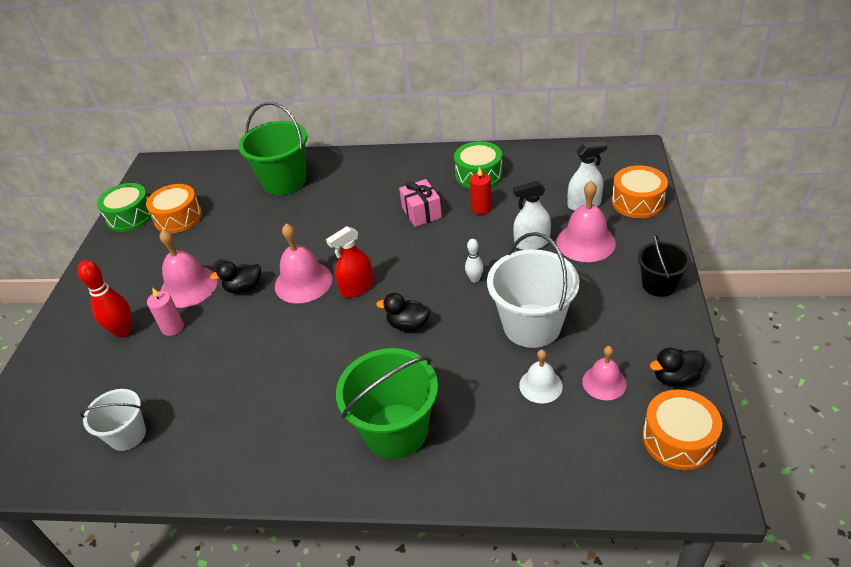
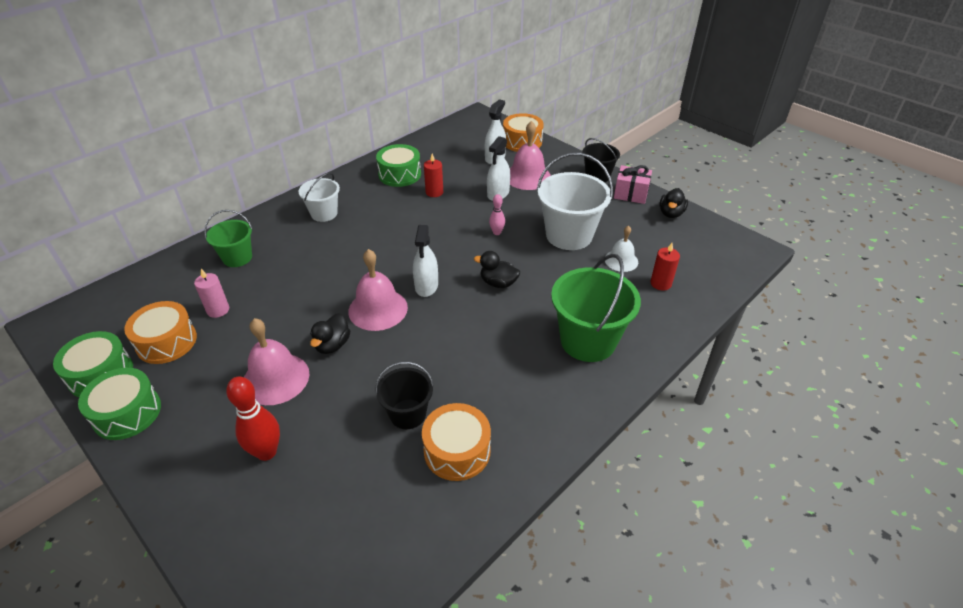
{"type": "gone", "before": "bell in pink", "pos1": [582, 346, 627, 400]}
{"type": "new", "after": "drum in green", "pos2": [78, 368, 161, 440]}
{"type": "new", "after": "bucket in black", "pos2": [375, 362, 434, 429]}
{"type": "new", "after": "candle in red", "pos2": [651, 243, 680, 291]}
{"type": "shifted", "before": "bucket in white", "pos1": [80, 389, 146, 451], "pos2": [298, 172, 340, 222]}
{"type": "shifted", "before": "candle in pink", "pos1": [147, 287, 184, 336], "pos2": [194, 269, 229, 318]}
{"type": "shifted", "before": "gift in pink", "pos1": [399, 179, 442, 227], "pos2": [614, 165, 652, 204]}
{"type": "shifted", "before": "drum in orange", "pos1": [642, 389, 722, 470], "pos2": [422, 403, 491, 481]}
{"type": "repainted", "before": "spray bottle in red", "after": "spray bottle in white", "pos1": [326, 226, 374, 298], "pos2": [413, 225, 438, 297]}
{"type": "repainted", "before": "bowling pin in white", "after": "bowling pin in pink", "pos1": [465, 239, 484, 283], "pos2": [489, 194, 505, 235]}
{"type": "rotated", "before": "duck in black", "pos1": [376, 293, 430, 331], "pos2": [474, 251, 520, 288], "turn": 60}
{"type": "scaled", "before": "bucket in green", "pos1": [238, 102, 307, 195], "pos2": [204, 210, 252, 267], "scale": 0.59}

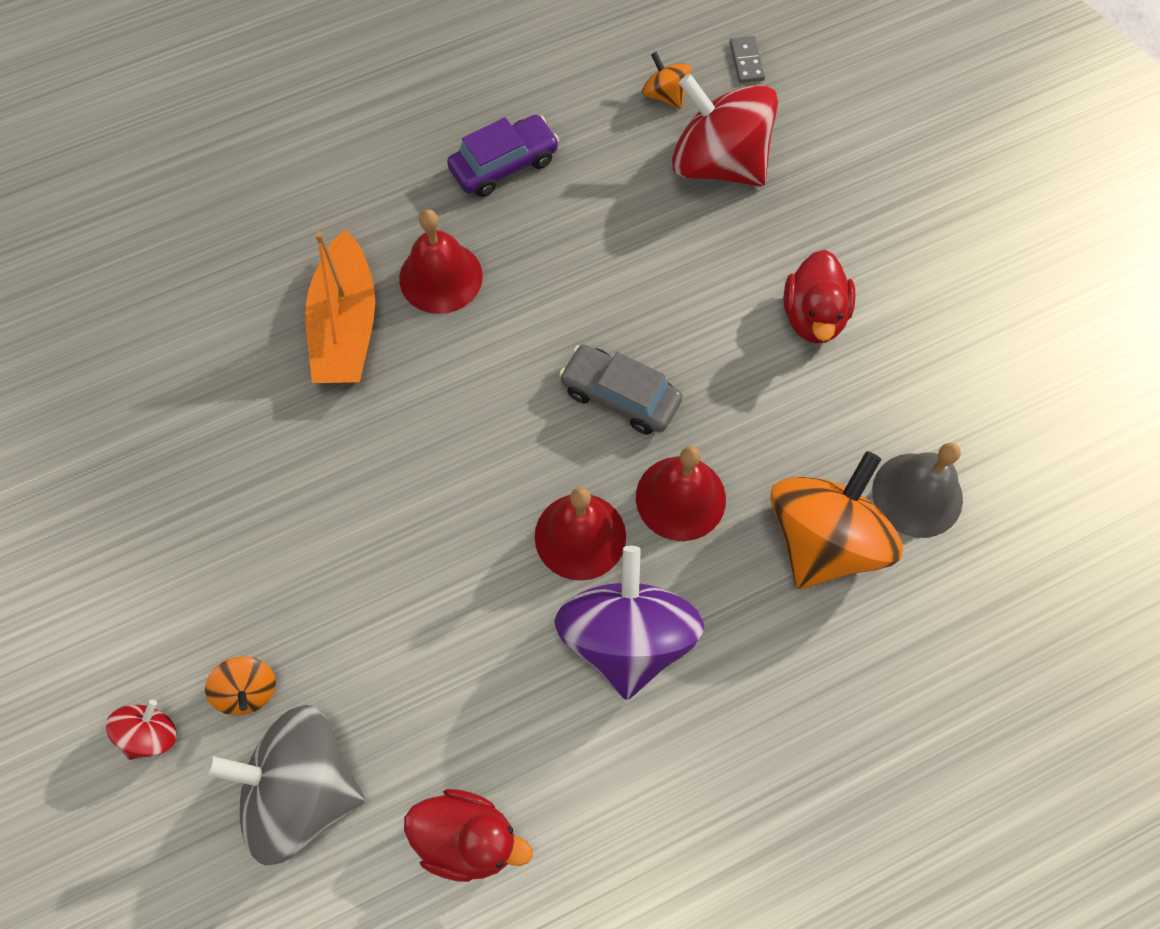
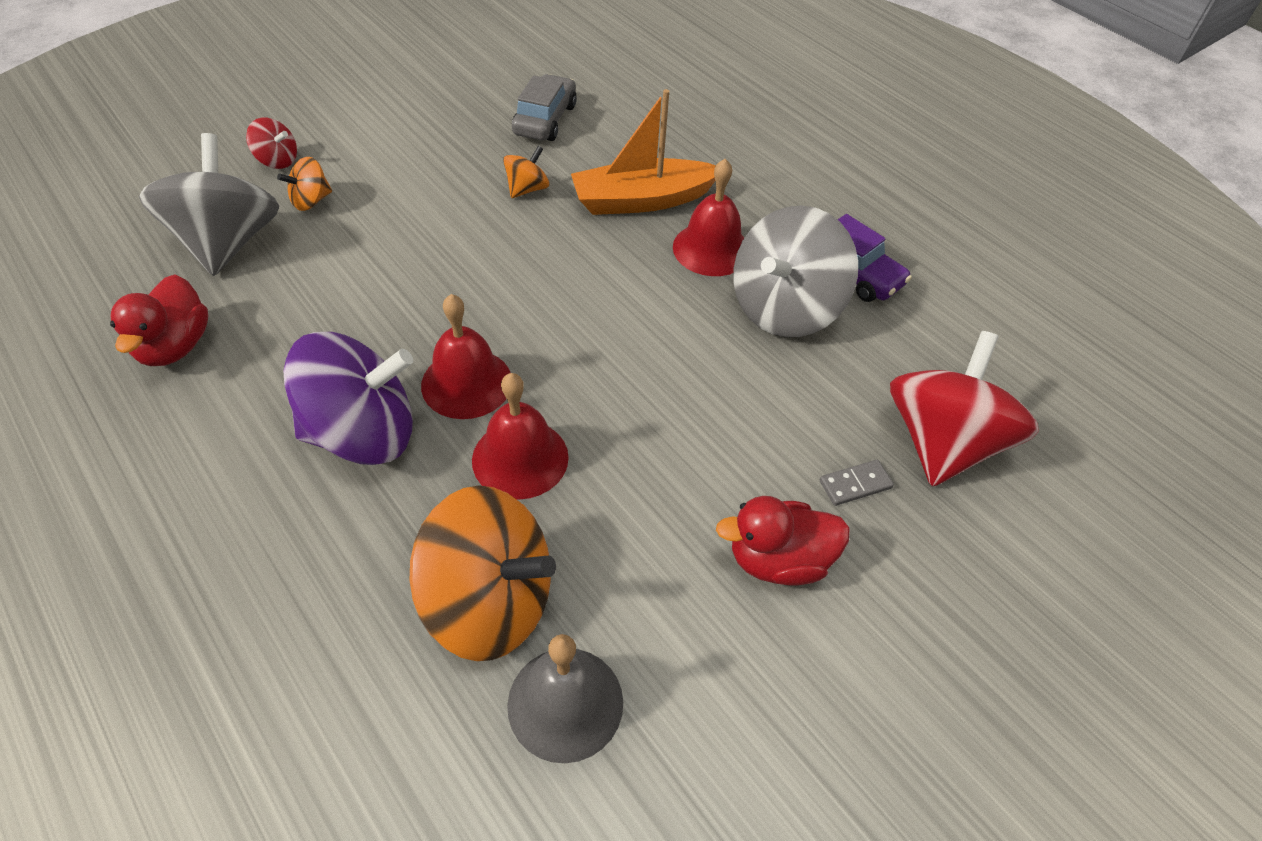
{"type": "new", "after": "spinning top in grey", "pos2": [733, 205, 858, 337]}
{"type": "shifted", "before": "car in grey", "pos1": [559, 344, 682, 435], "pos2": [512, 74, 577, 141]}
{"type": "shifted", "before": "spinning top in orange", "pos1": [642, 52, 692, 109], "pos2": [503, 146, 549, 198]}
{"type": "shifted", "before": "domino in grey", "pos1": [730, 36, 765, 83], "pos2": [820, 460, 894, 506]}

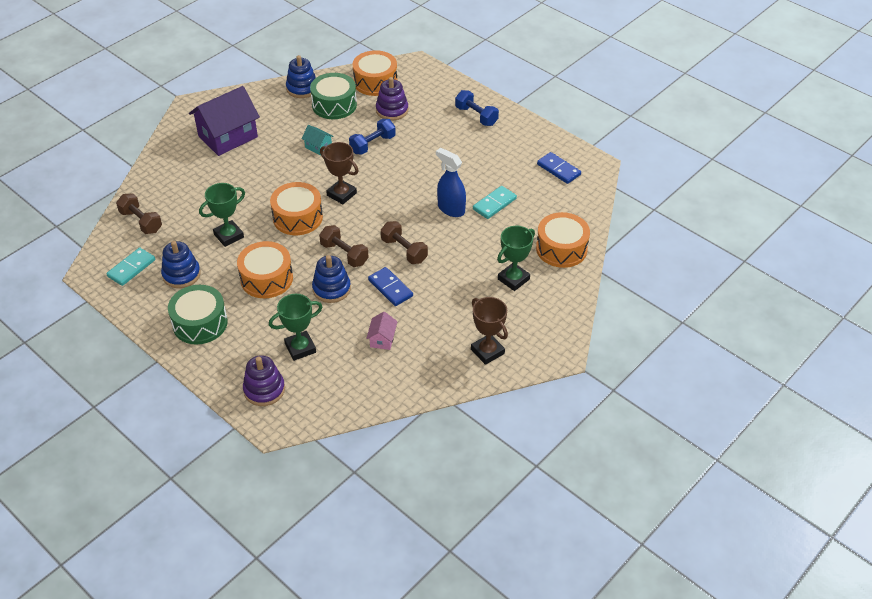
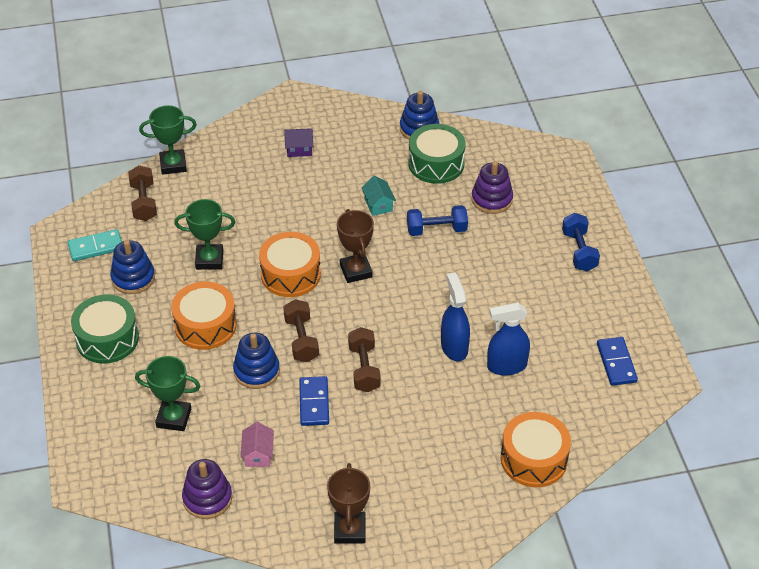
{"type": "gone", "before": "drum in orange", "pos1": [353, 50, 398, 96]}
{"type": "shifted", "before": "stacking toy in purple", "pos1": [243, 355, 285, 406], "pos2": [182, 459, 232, 519]}
{"type": "shifted", "before": "trophy in green", "pos1": [497, 226, 535, 291], "pos2": [139, 105, 197, 175]}
{"type": "swapped", "before": "domino in turquoise", "after": "spray bottle in blue", "pos1": [473, 186, 517, 219], "pos2": [487, 303, 530, 376]}
{"type": "rotated", "before": "house in pink", "pos1": [366, 312, 398, 350], "pos2": [240, 422, 274, 467], "turn": -45}
{"type": "scaled", "before": "house in purple", "pos1": [189, 86, 260, 156], "pos2": [284, 128, 313, 157], "scale": 0.45}

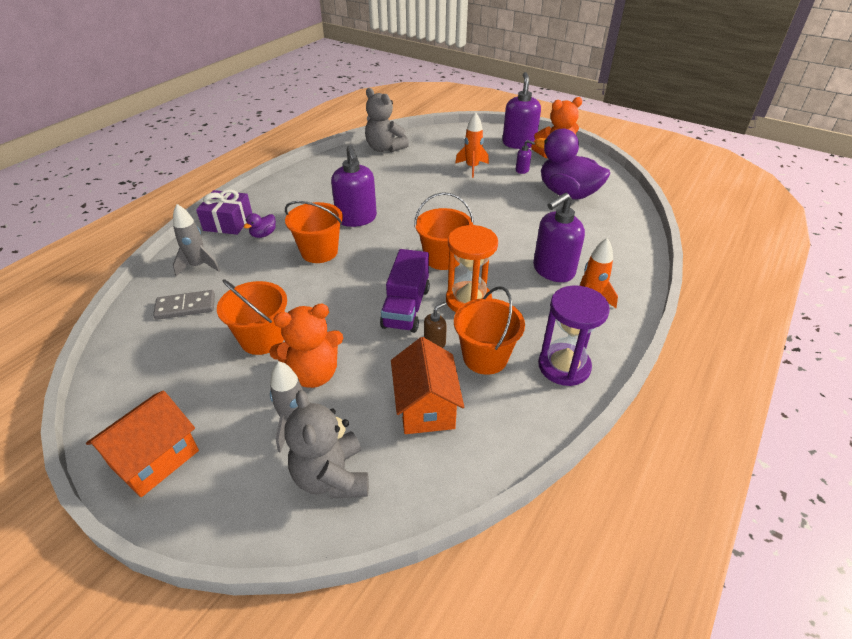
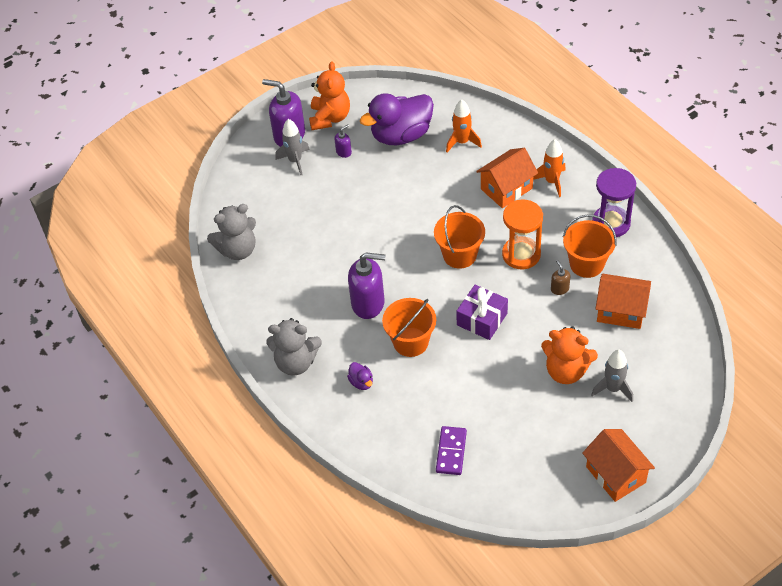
{"type": "gone", "before": "bucket in orange", "pos1": [217, 279, 287, 355]}
{"type": "gone", "before": "truck in purple", "pos1": [380, 249, 430, 333]}
{"type": "shifted", "before": "rocket in grey", "pos1": [173, 204, 220, 277], "pos2": [276, 119, 310, 175]}
{"type": "shifted", "before": "gift in purple", "pos1": [196, 189, 252, 235], "pos2": [456, 284, 508, 340]}
{"type": "shifted", "before": "teddy bear in grey", "pos1": [284, 390, 369, 499], "pos2": [266, 318, 322, 376]}
{"type": "shifted", "before": "rocket in orange", "pos1": [455, 112, 489, 178], "pos2": [446, 99, 482, 152]}
{"type": "swapped", "before": "soap dispenser in purple", "after": "house in orange", "pos1": [533, 192, 585, 282], "pos2": [476, 148, 538, 208]}
{"type": "repainted", "before": "domino in grey", "after": "domino in purple", "pos1": [153, 290, 215, 320], "pos2": [436, 426, 467, 475]}
{"type": "rotated", "before": "teddy bear in orange", "pos1": [269, 304, 344, 388], "pos2": [541, 326, 598, 384], "turn": 105}

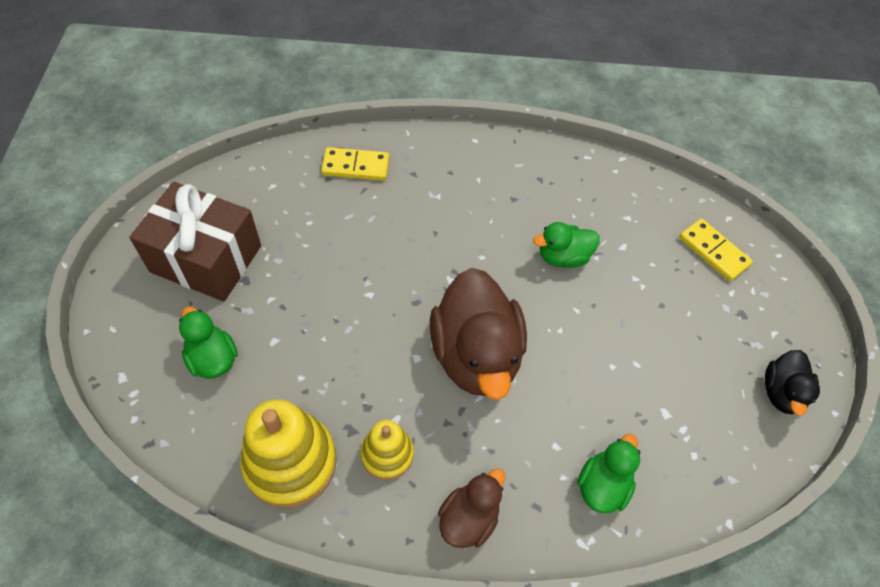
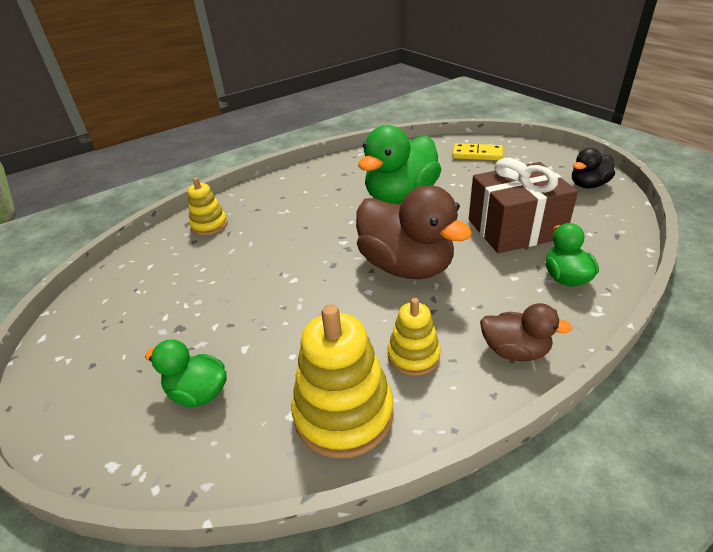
{"type": "shifted", "before": "gift in brown", "pos1": [129, 182, 261, 302], "pos2": [469, 158, 578, 253]}
{"type": "swapped", "before": "domino in yellow", "after": "stacking toy in yellow", "pos1": [321, 147, 389, 181], "pos2": [188, 177, 228, 236]}
{"type": "rotated", "before": "duck in brown", "pos1": [438, 468, 505, 548], "pos2": [480, 303, 572, 361], "turn": 105}
{"type": "rotated", "before": "duck in black", "pos1": [765, 350, 820, 416], "pos2": [572, 148, 615, 188], "turn": 75}
{"type": "scaled", "before": "duck in green", "pos1": [533, 222, 600, 268], "pos2": [358, 125, 441, 204], "scale": 1.91}

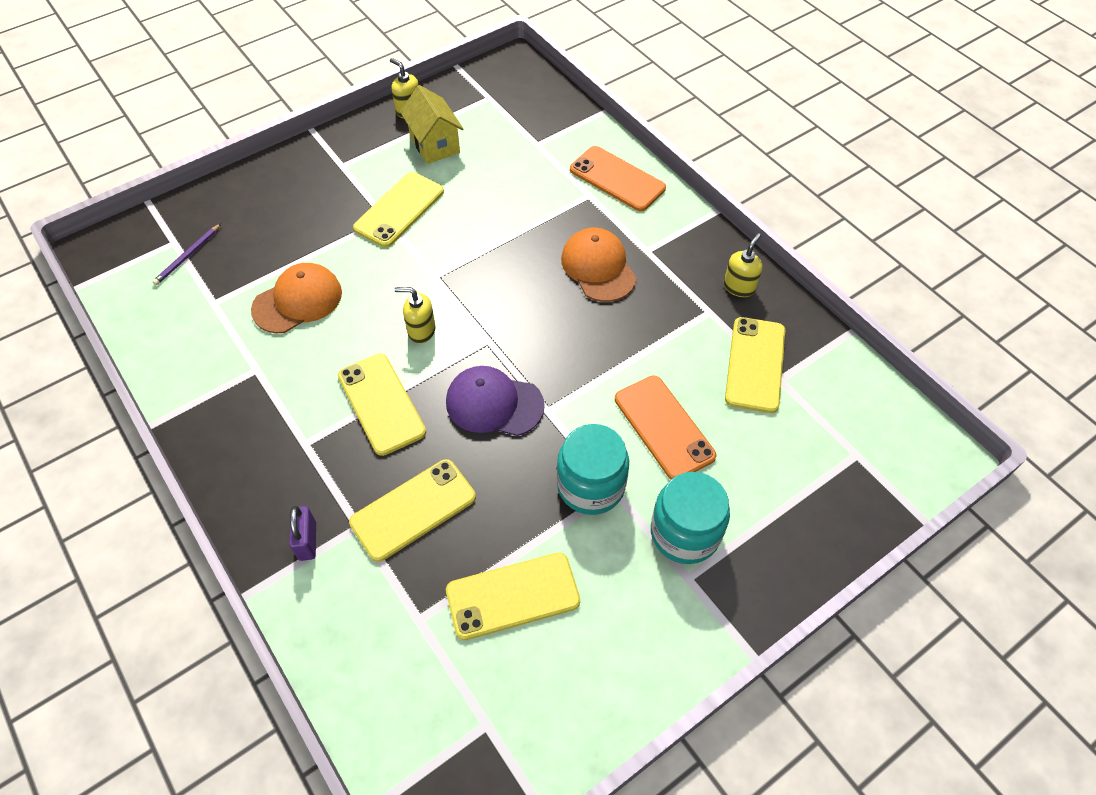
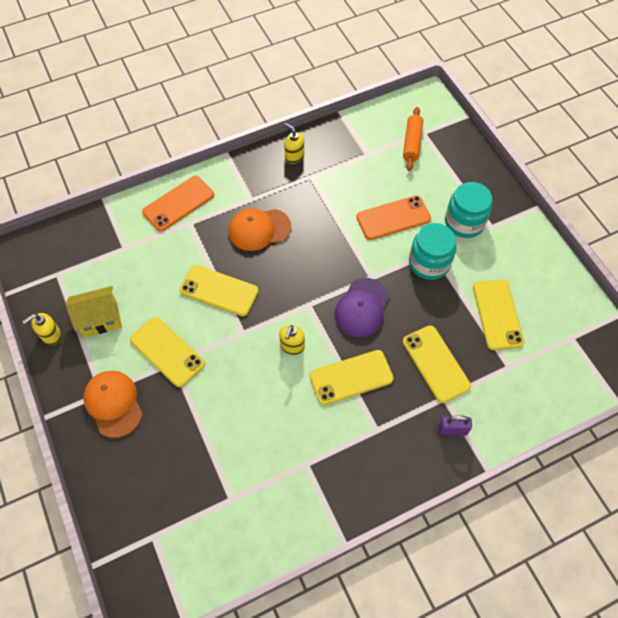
{"type": "gone", "before": "pencil in purple", "pos1": [152, 224, 221, 285]}
{"type": "new", "after": "rolling pin in orange", "pos2": [403, 107, 423, 171]}
{"type": "shifted", "before": "cap in orange", "pos1": [251, 263, 342, 333], "pos2": [83, 371, 143, 438]}
{"type": "shifted", "before": "phone in yellow", "pos1": [725, 317, 785, 413], "pos2": [180, 265, 259, 316]}

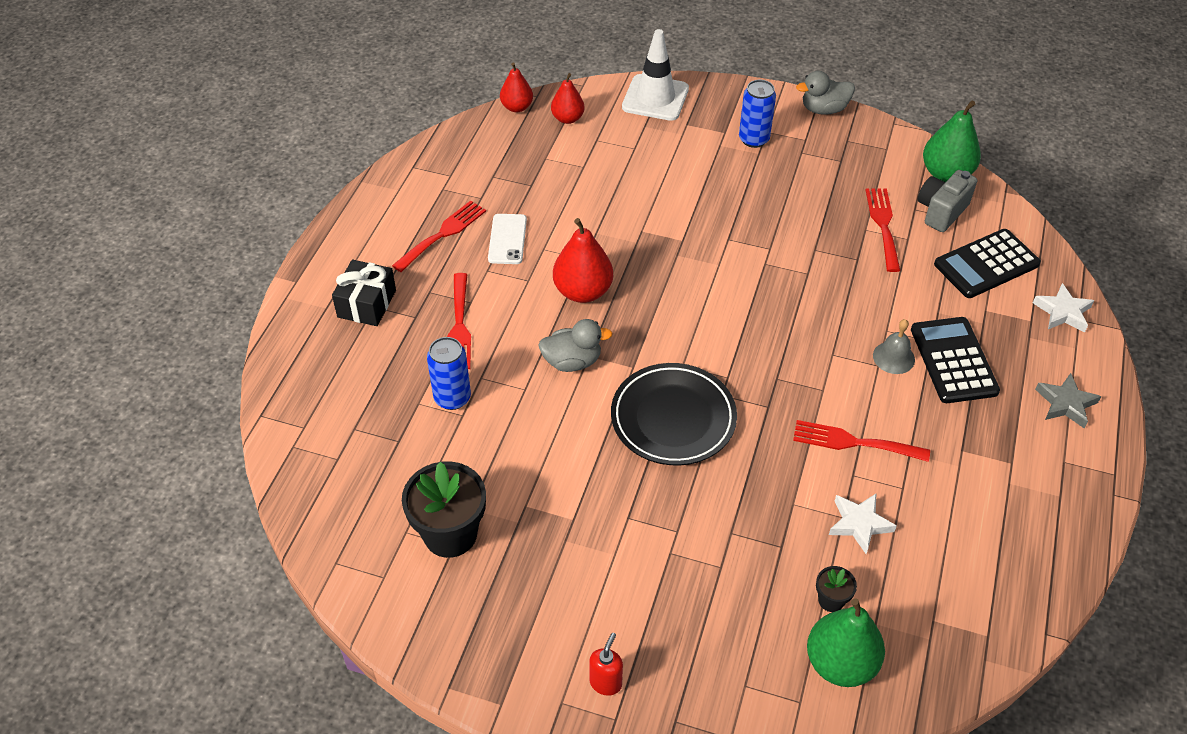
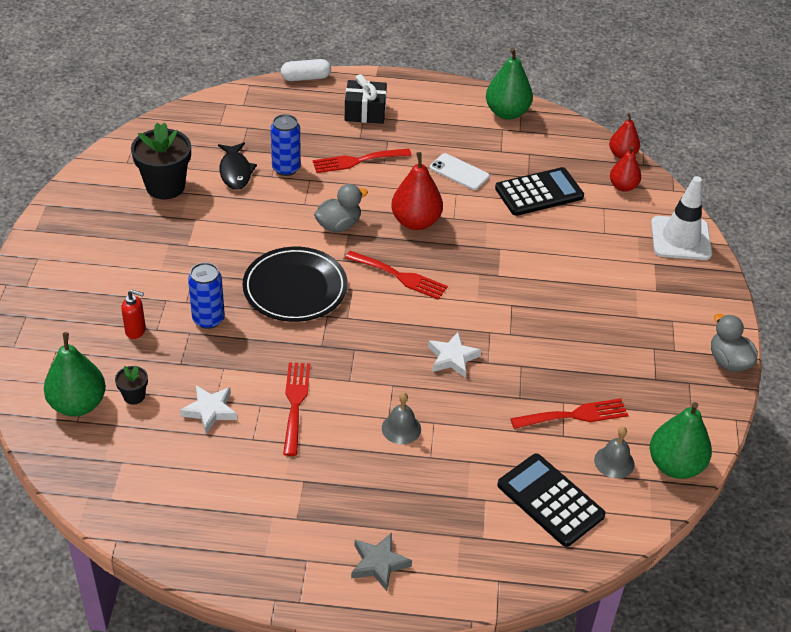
{"type": "new", "after": "fish in black", "pos2": [218, 142, 257, 190]}
{"type": "new", "after": "capsule in white", "pos2": [281, 59, 331, 81]}
{"type": "new", "after": "pear in green", "pos2": [486, 47, 533, 120]}
{"type": "shifted", "before": "fork in red", "pos1": [392, 200, 486, 272], "pos2": [345, 251, 448, 300]}
{"type": "shifted", "before": "soap dispenser in red", "pos1": [590, 633, 623, 696], "pos2": [121, 290, 146, 339]}
{"type": "shifted", "before": "can in blue", "pos1": [739, 80, 776, 148], "pos2": [188, 262, 225, 329]}
{"type": "shifted", "before": "calculator in black", "pos1": [911, 317, 1000, 403], "pos2": [495, 167, 584, 216]}
{"type": "shifted", "before": "star in white", "pos1": [1033, 283, 1094, 332], "pos2": [428, 332, 482, 378]}
{"type": "swapped", "before": "camera in grey", "after": "bell in grey", "pos1": [918, 170, 977, 232], "pos2": [594, 427, 635, 479]}
{"type": "rotated", "before": "phone in white", "pos1": [488, 214, 527, 264], "pos2": [430, 153, 489, 190], "turn": 45}
{"type": "rotated", "before": "duck in grey", "pos1": [538, 319, 613, 372], "pos2": [314, 184, 368, 232], "turn": -105}

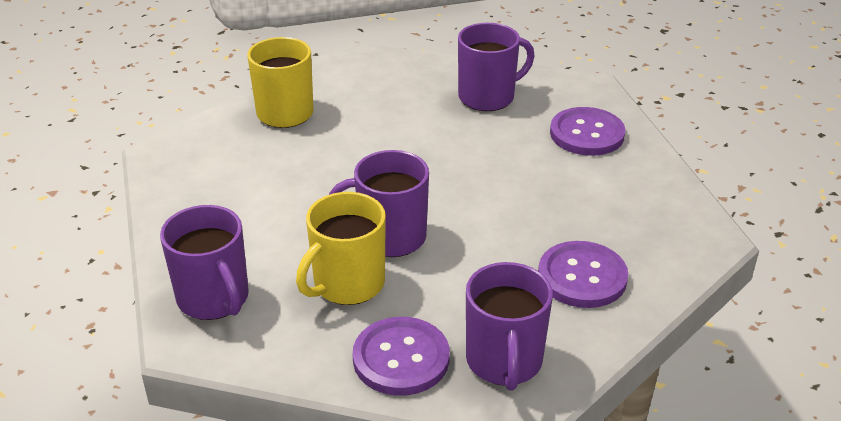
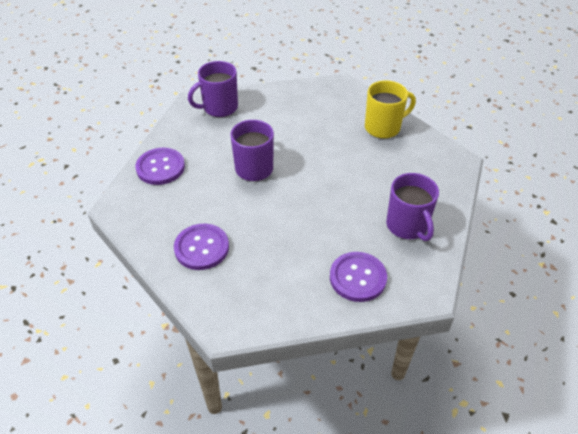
{"type": "gone", "before": "mug in yellow", "pos1": [296, 192, 386, 305]}
{"type": "gone", "before": "mug in purple", "pos1": [466, 262, 553, 391]}

